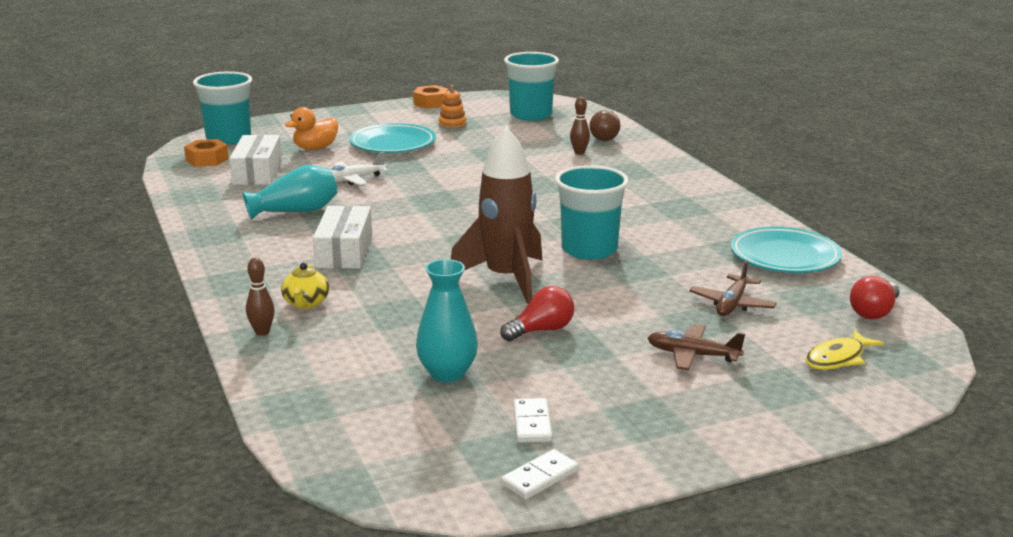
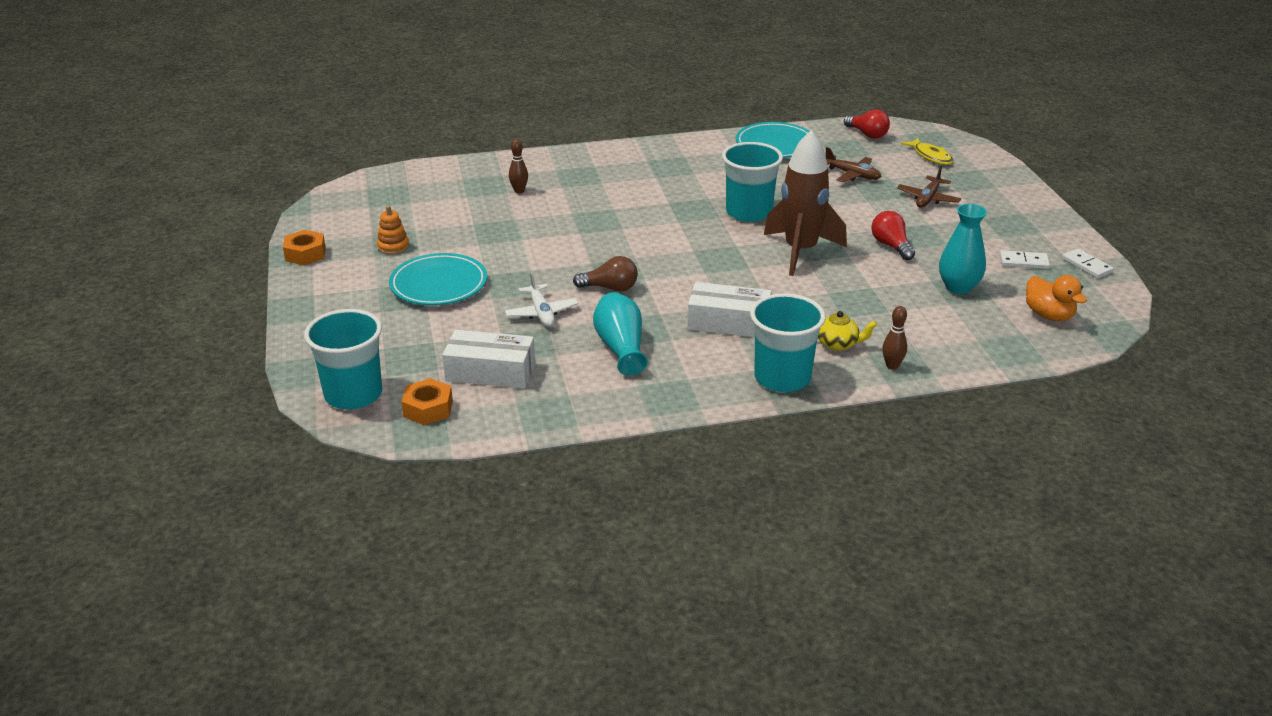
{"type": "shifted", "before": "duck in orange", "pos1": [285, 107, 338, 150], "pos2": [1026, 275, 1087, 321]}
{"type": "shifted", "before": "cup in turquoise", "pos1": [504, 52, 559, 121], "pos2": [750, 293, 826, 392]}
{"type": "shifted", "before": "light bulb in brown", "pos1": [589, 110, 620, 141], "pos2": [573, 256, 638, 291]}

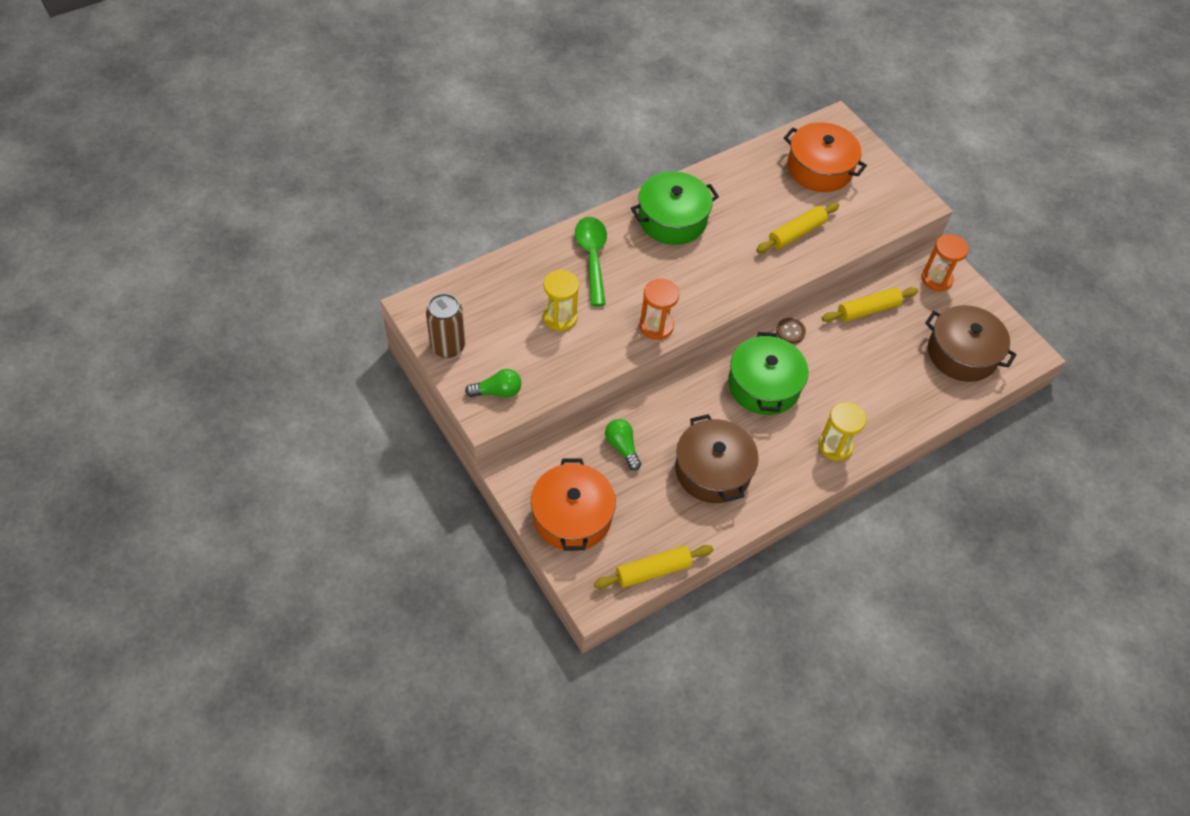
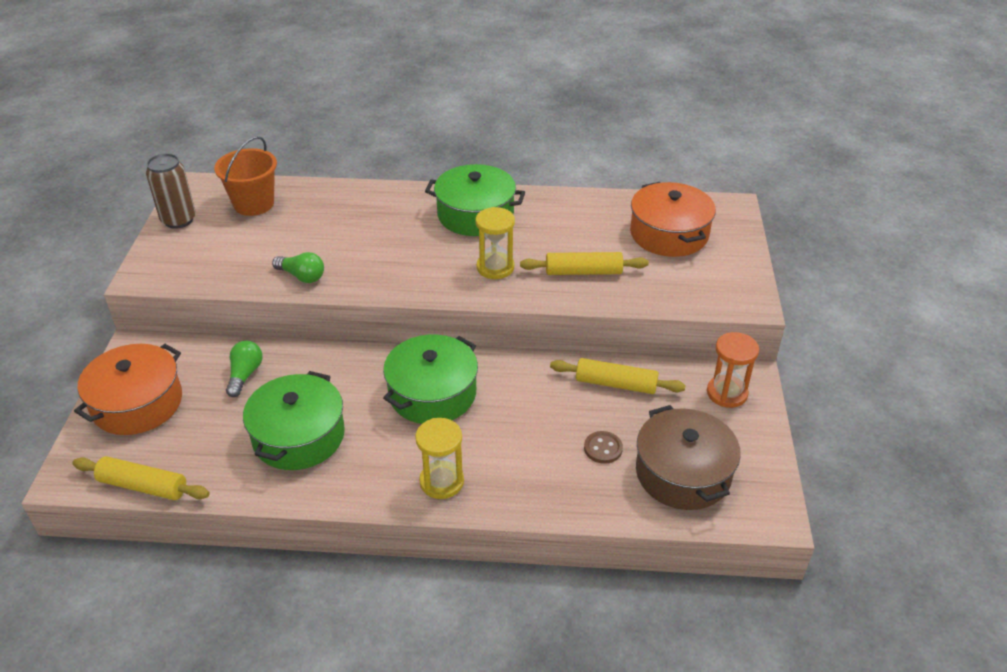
{"type": "gone", "before": "spoon in green", "pos1": [575, 217, 607, 306]}
{"type": "gone", "before": "hourglass in orange", "pos1": [639, 279, 679, 340]}
{"type": "new", "after": "bucket in orange", "pos2": [214, 136, 277, 216]}
{"type": "shifted", "before": "light bulb in green", "pos1": [465, 369, 522, 398], "pos2": [272, 252, 324, 283]}
{"type": "shifted", "before": "hourglass in yellow", "pos1": [543, 270, 579, 331], "pos2": [475, 207, 515, 279]}
{"type": "shifted", "before": "button in brown", "pos1": [776, 318, 806, 344], "pos2": [584, 431, 623, 464]}
{"type": "repainted", "before": "pot in brown", "after": "pot in green", "pos1": [675, 414, 759, 503], "pos2": [243, 371, 345, 470]}

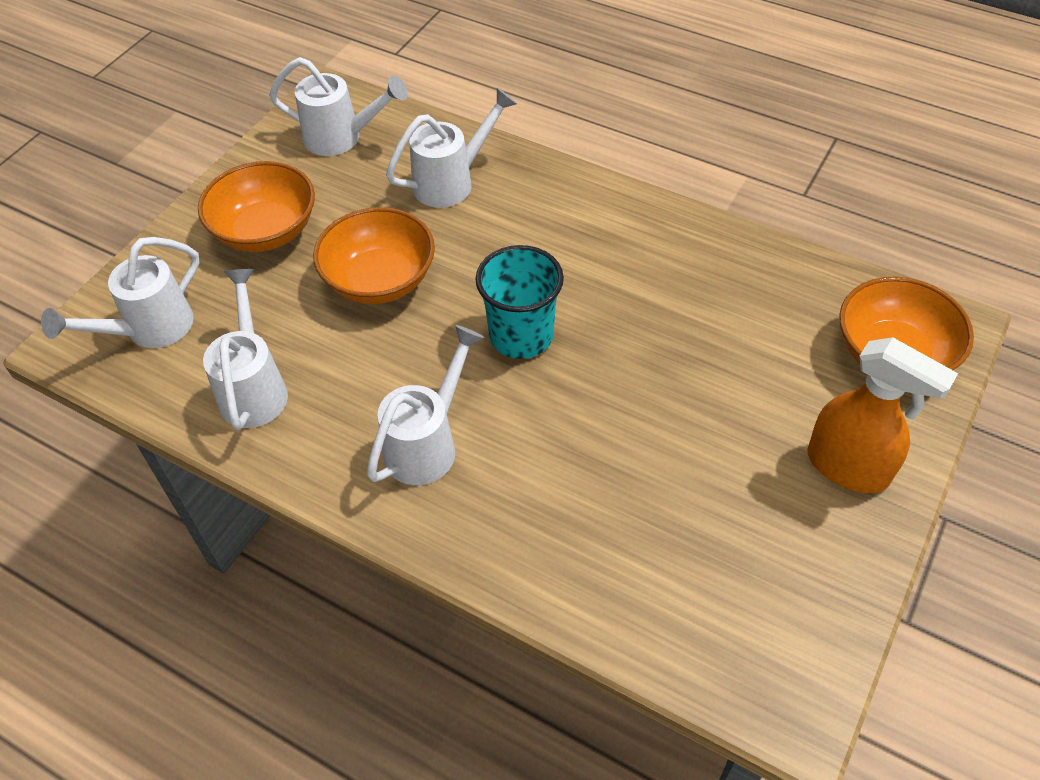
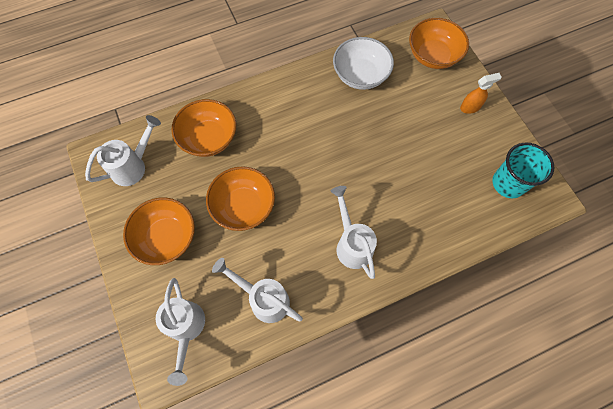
{"type": "new", "after": "bowl in white", "pos2": [333, 37, 394, 90]}
{"type": "shifted", "before": "cup in turquoise", "pos1": [475, 245, 564, 359], "pos2": [492, 143, 555, 198]}
{"type": "swapped", "before": "watering can in white", "after": "bowl in orange", "pos1": [386, 88, 517, 208], "pos2": [171, 99, 236, 157]}
{"type": "scaled", "before": "spray bottle in orange", "pos1": [808, 337, 958, 493], "pos2": [460, 73, 502, 114], "scale": 0.58}

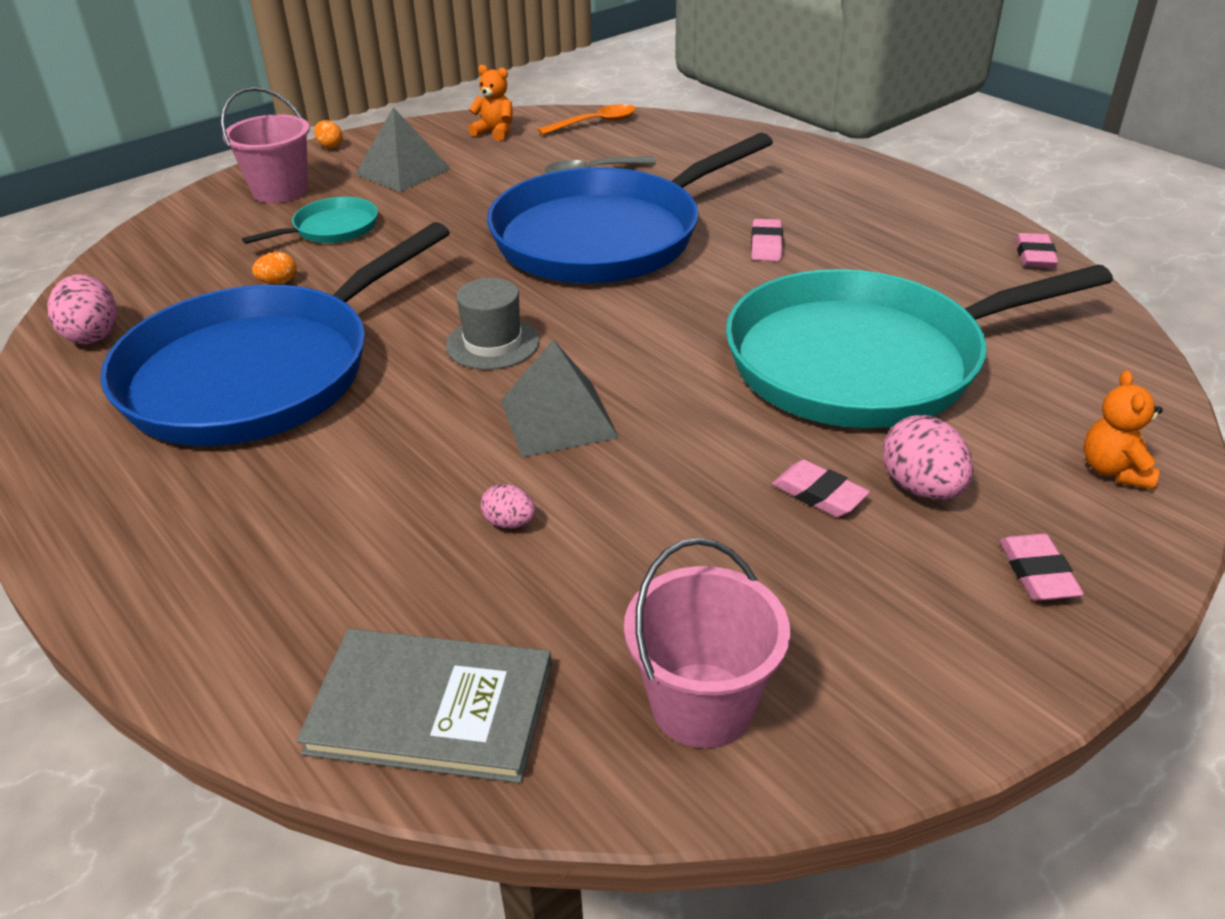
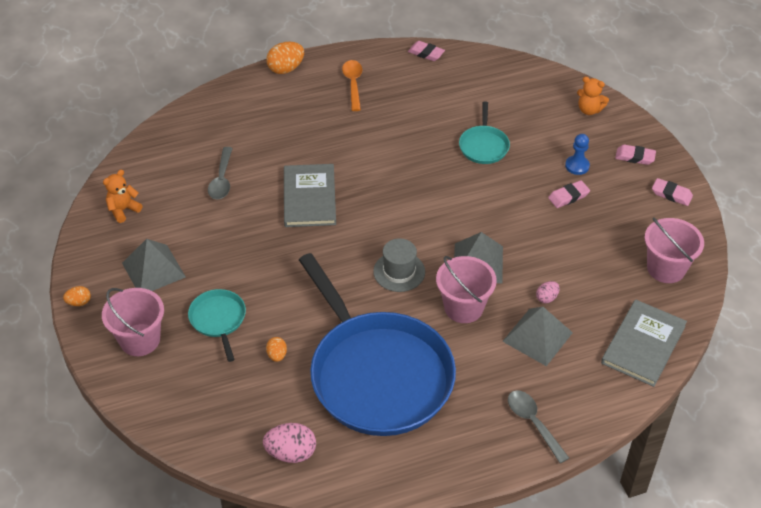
{"type": "new", "after": "egg in orange", "pos2": [266, 42, 304, 74]}
{"type": "new", "after": "bucket in pink", "pos2": [436, 256, 497, 323]}
{"type": "new", "after": "pyramid in grey", "pos2": [502, 306, 573, 366]}
{"type": "new", "after": "spoon in grey", "pos2": [508, 390, 569, 463]}
{"type": "shifted", "before": "spoon in orange", "pos1": [538, 104, 636, 135], "pos2": [342, 60, 362, 111]}
{"type": "shifted", "before": "eraser in pink", "pos1": [751, 219, 783, 261], "pos2": [652, 178, 693, 206]}
{"type": "swapped", "before": "pan in blue", "after": "book in grey", "pos1": [487, 133, 773, 283], "pos2": [284, 164, 336, 227]}
{"type": "swapped", "before": "egg in pink", "after": "pawn in blue", "pos1": [882, 415, 973, 500], "pos2": [565, 134, 590, 175]}
{"type": "scaled", "before": "pan in turquoise", "pos1": [726, 265, 1113, 428], "pos2": [459, 101, 510, 164], "scale": 0.42}

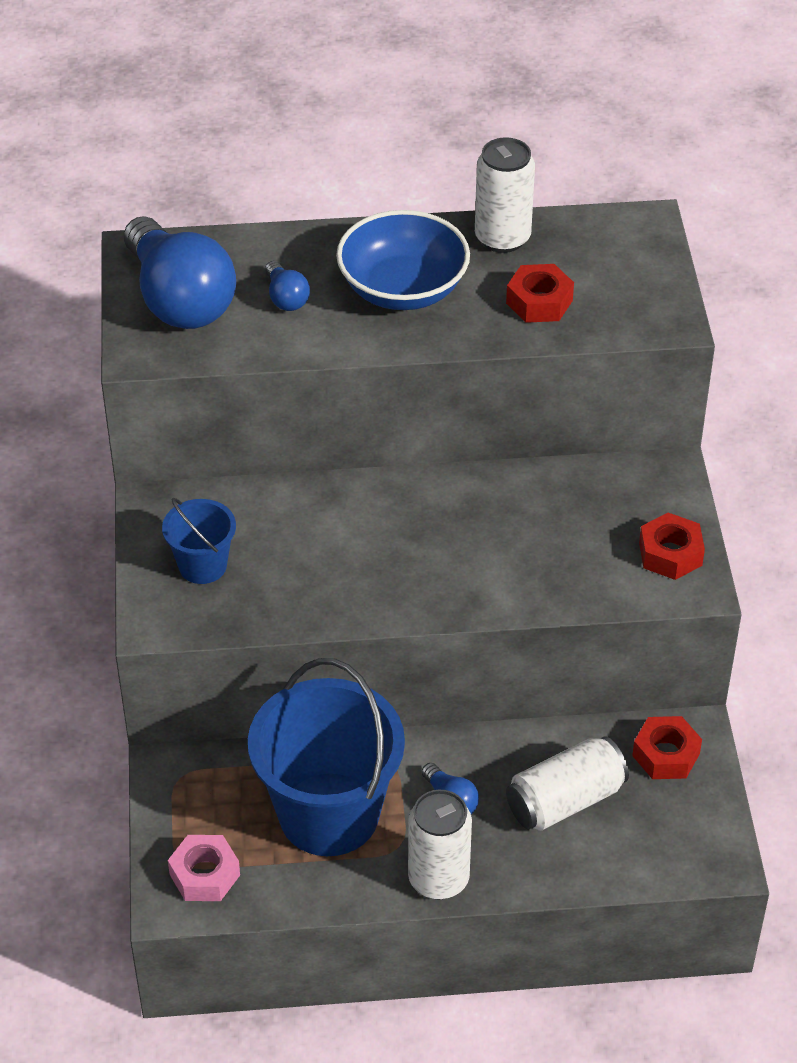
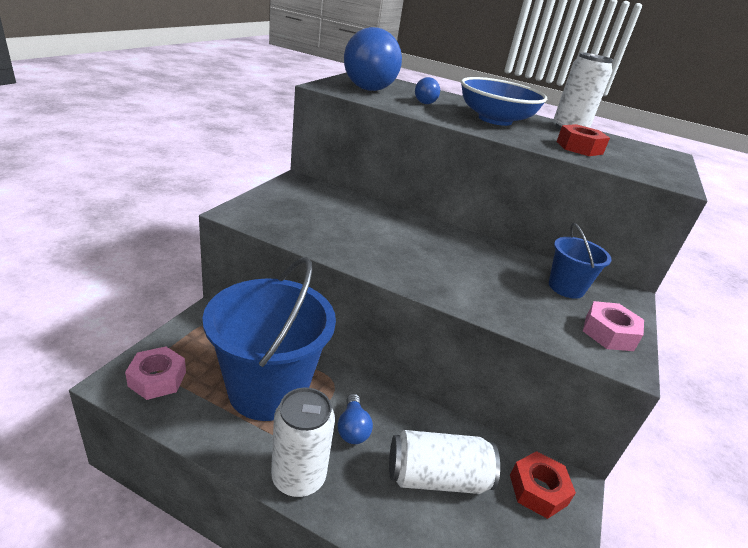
{"type": "shifted", "before": "bucket in blue", "pos1": [162, 498, 236, 584], "pos2": [549, 223, 612, 299]}
{"type": "repainted", "before": "nut in red", "after": "nut in pink", "pos1": [639, 513, 705, 580], "pos2": [583, 301, 644, 351]}

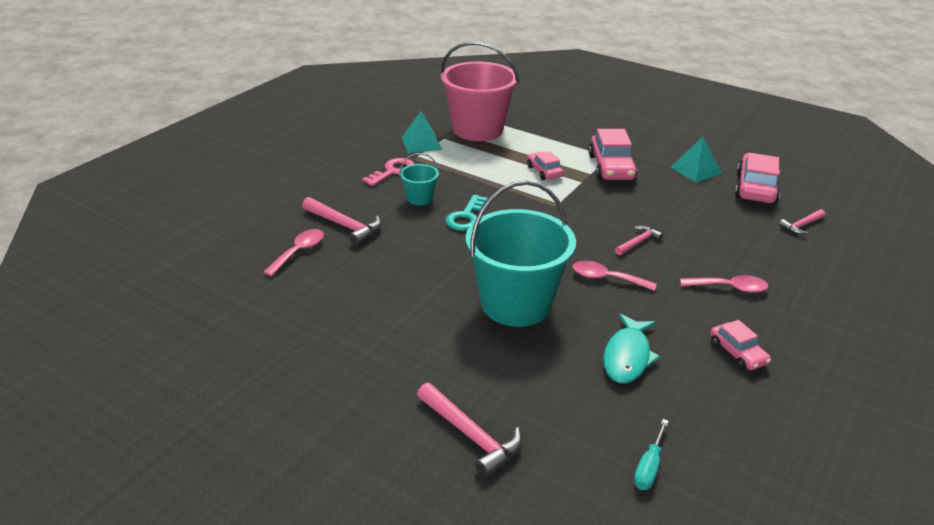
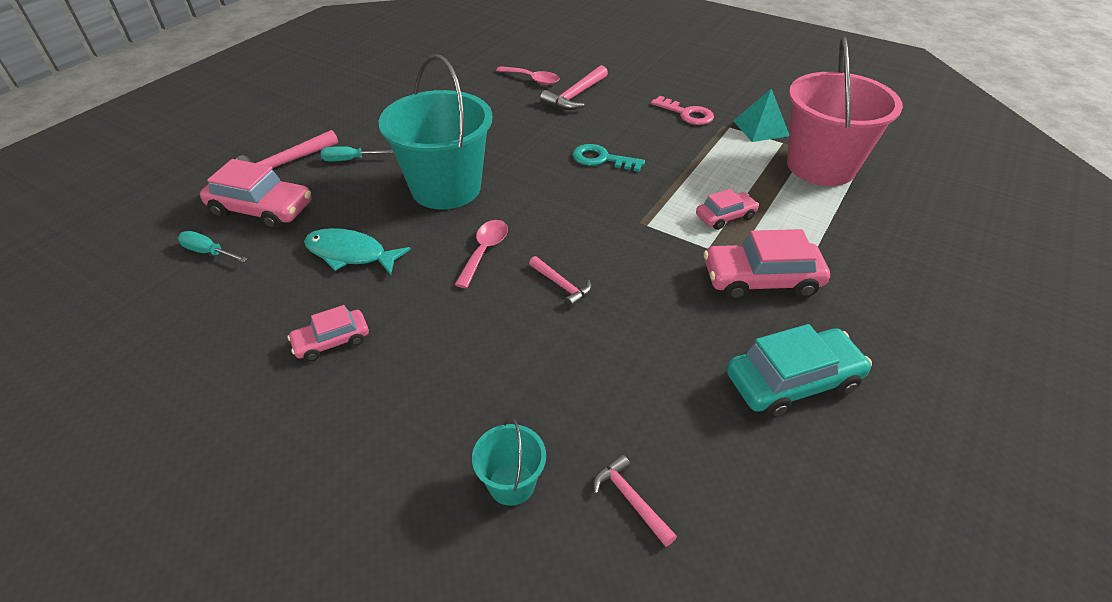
{"type": "gone", "before": "spoon in pink", "pos1": [680, 275, 768, 293]}
{"type": "new", "after": "screwdriver in turquoise", "pos2": [321, 146, 394, 161]}
{"type": "shifted", "before": "bucket in turquoise", "pos1": [399, 153, 439, 205], "pos2": [472, 417, 546, 506]}
{"type": "shifted", "before": "car in pink", "pos1": [735, 153, 780, 204], "pos2": [200, 159, 312, 230]}
{"type": "swapped", "before": "pyramid in turquoise", "after": "car in turquoise", "pos1": [671, 137, 722, 183], "pos2": [727, 324, 872, 418]}

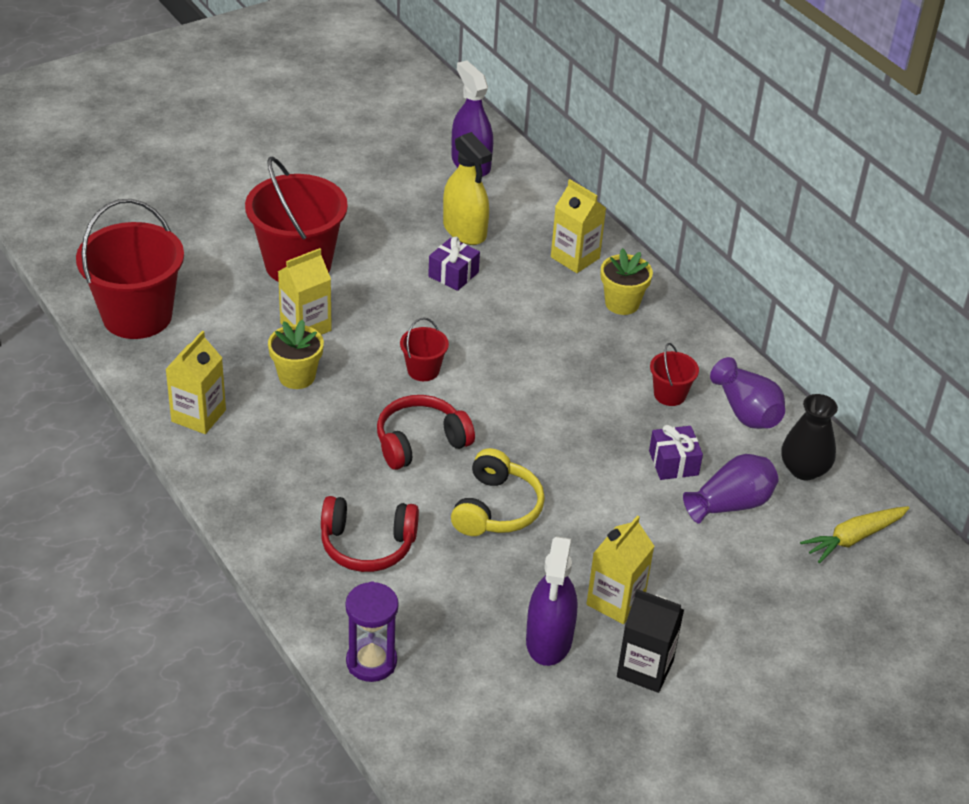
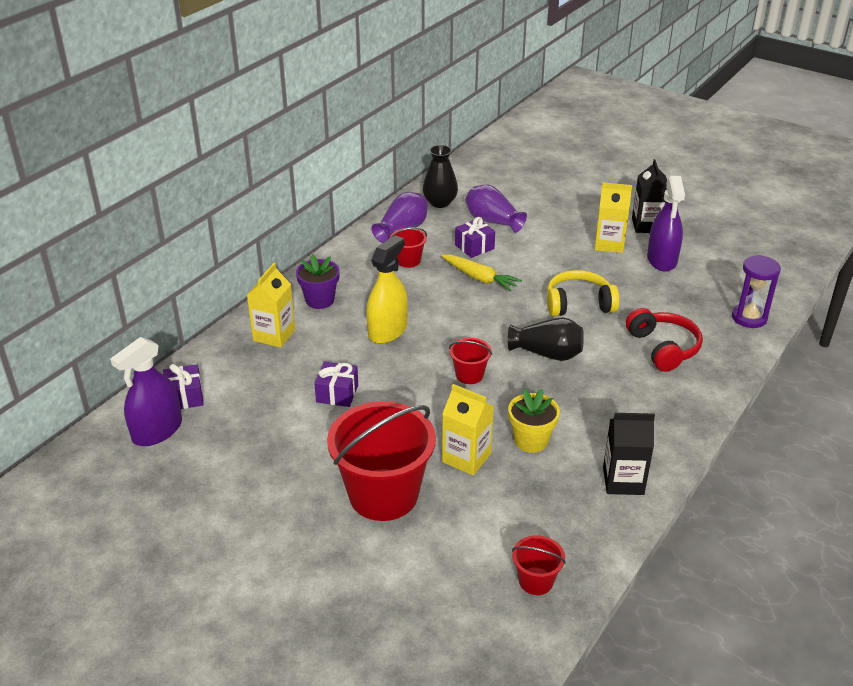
{"type": "new", "after": "gift in purple", "pos2": [163, 364, 204, 409]}
{"type": "shifted", "before": "spray bottle in yellow", "pos1": [443, 132, 492, 245], "pos2": [366, 235, 408, 344]}
{"type": "shifted", "before": "carrot in yellow", "pos1": [800, 506, 909, 563], "pos2": [441, 254, 522, 292]}
{"type": "swapped", "before": "headphones in red", "after": "vase in black", "pos1": [377, 395, 475, 470], "pos2": [508, 317, 584, 361]}
{"type": "repainted", "before": "carton in yellow", "after": "carton in black", "pos1": [165, 331, 226, 434], "pos2": [603, 413, 655, 495]}
{"type": "repainted", "before": "flower pot in yellow", "after": "flower pot in purple", "pos1": [601, 248, 653, 315], "pos2": [296, 254, 340, 309]}
{"type": "rotated", "before": "spray bottle in purple", "pos1": [526, 536, 577, 666], "pos2": [647, 176, 685, 272], "turn": 105}
{"type": "scaled", "before": "bucket in red", "pos1": [76, 199, 184, 339], "pos2": [512, 535, 566, 595], "scale": 0.46}

